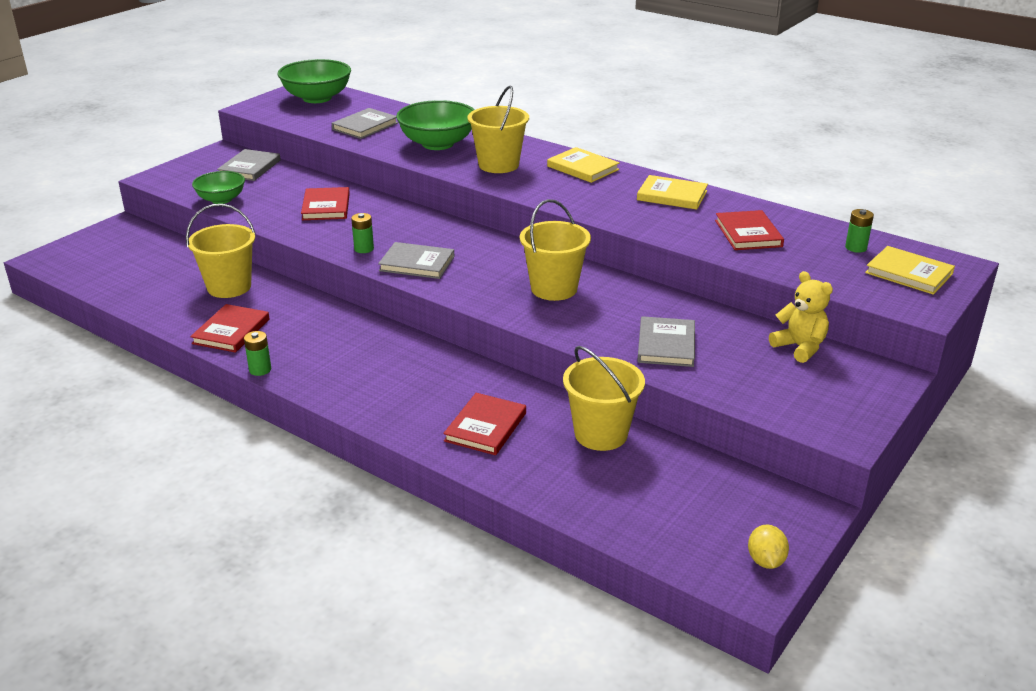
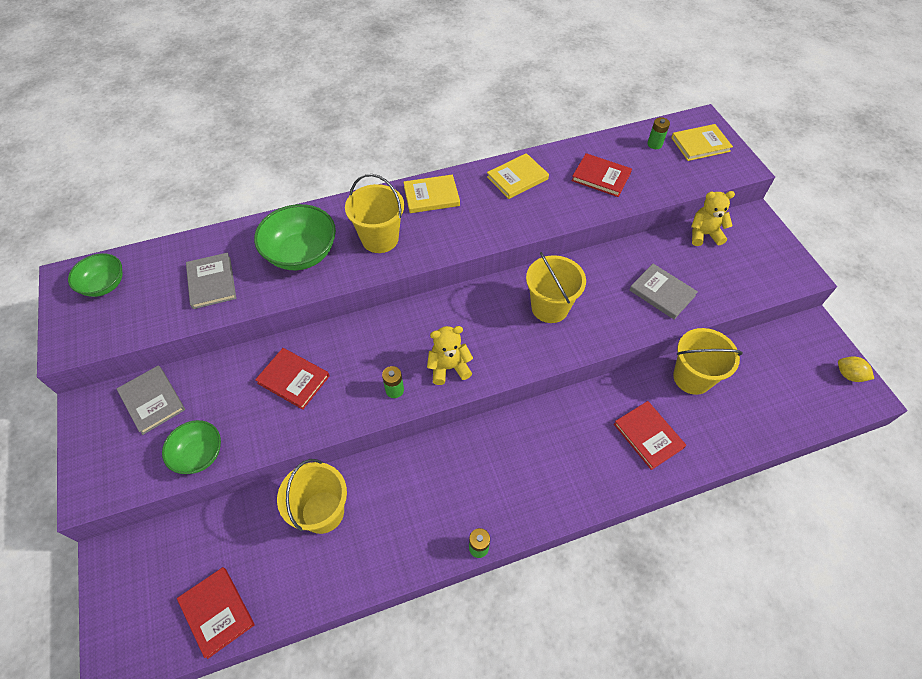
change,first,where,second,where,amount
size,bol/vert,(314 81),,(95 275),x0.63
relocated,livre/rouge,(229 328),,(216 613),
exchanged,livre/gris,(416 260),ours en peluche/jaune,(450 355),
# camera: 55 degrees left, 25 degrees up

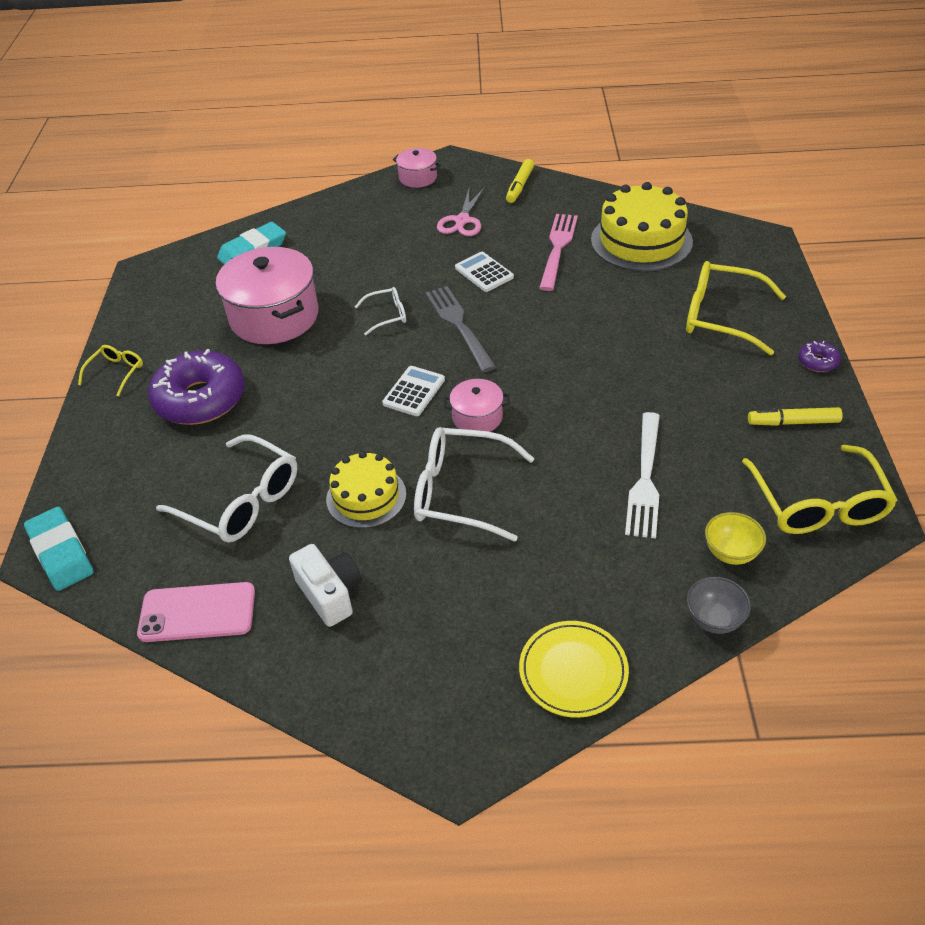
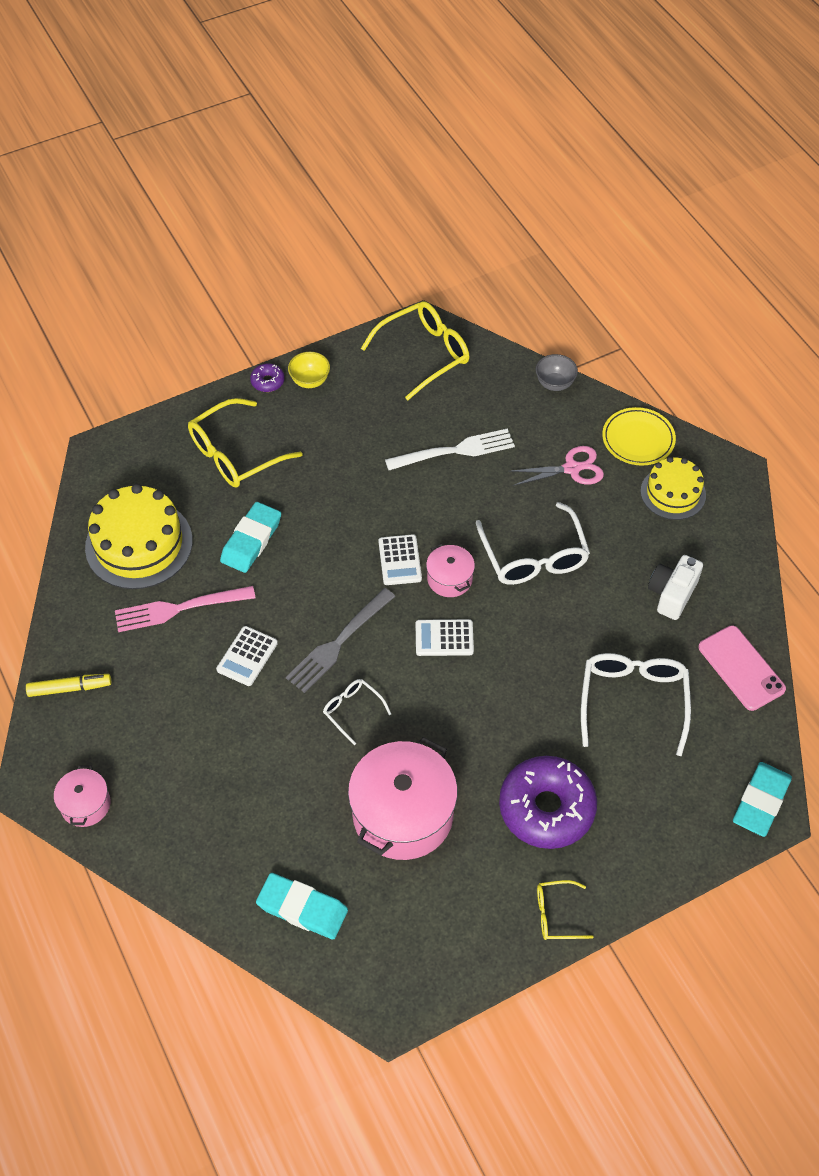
change,first,where,second,where,amount
spun,lunettes/jaune,(736 308),,(245 442),60 degrees clockwise
appeared,,,gomme/turquoise,(250 537),
relocated,bol/jaune,(735 538),,(309 370),
appeared,,,calculatrice/blanc,(400 559),
relocated,ciseaux/rose,(460 212),,(556 466),
relocated,gâteau/jaune,(366 489),,(673 488),
missing,feutre/jaune,(795 416),,,
# camera: 120 degrees left, 10 degrees up

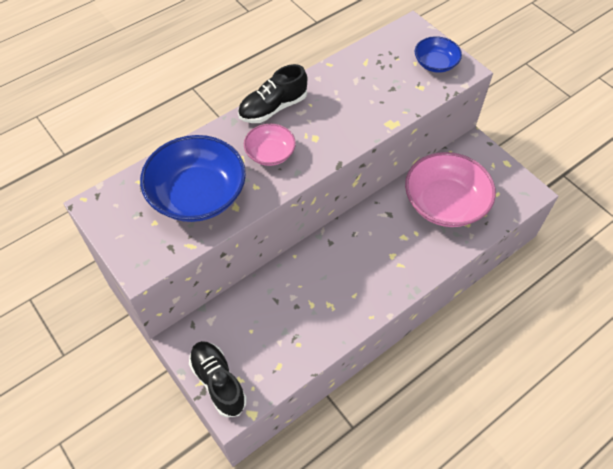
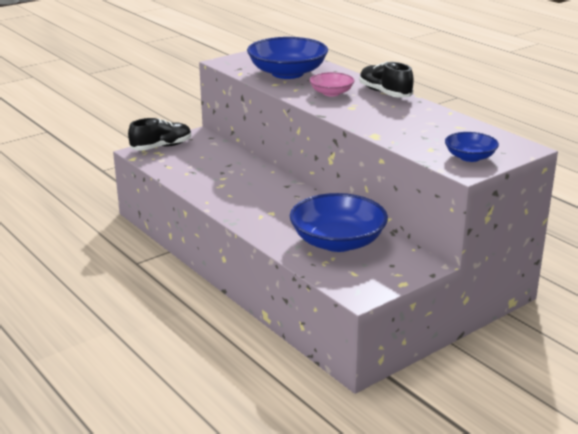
change,first,where,second,where,amount
colour,bol/rose,(450 189),bol/bleu,(339 222),
# camera: 90 degrees right, 30 degrees down

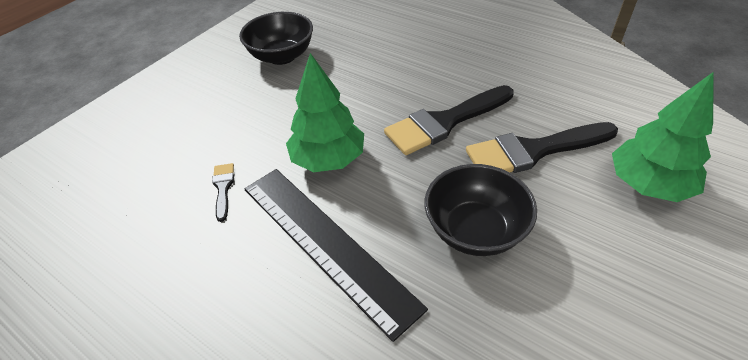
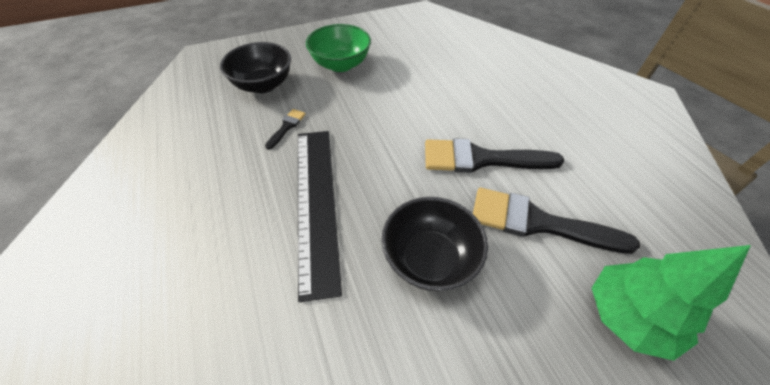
change,first,where,second,where,amount
relocated,bol/noir,(276 38),,(255 67),
appeared,,,bol/vert,(338 48),
missing,arbre/vert,(325 112),,,
# camera: 30 degrees right, 5 degrees up

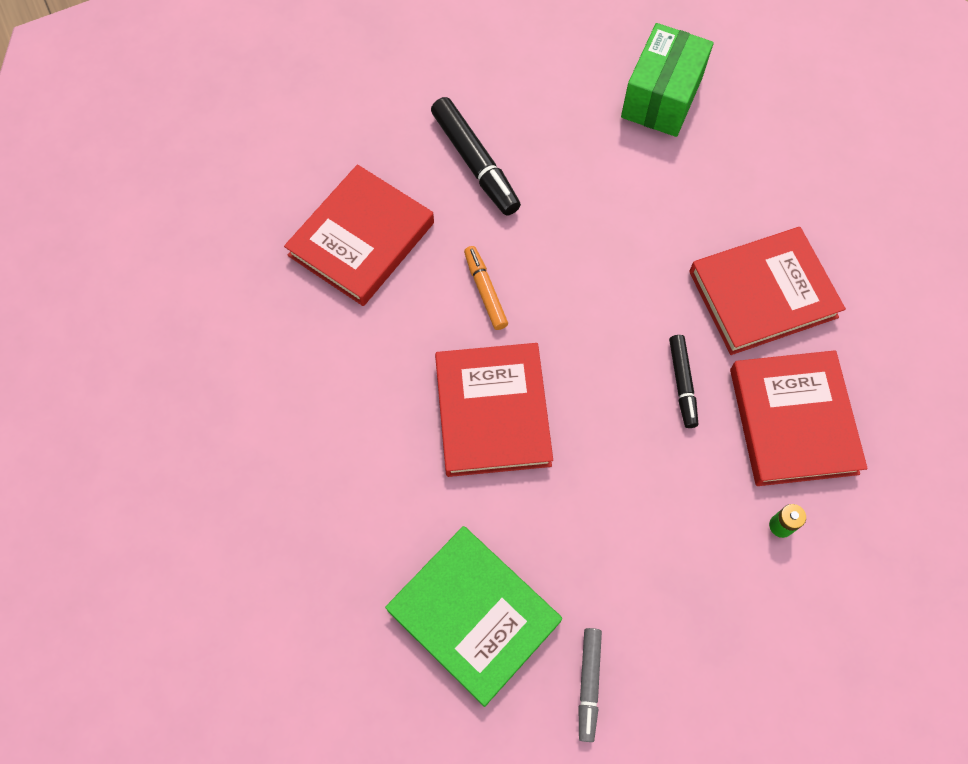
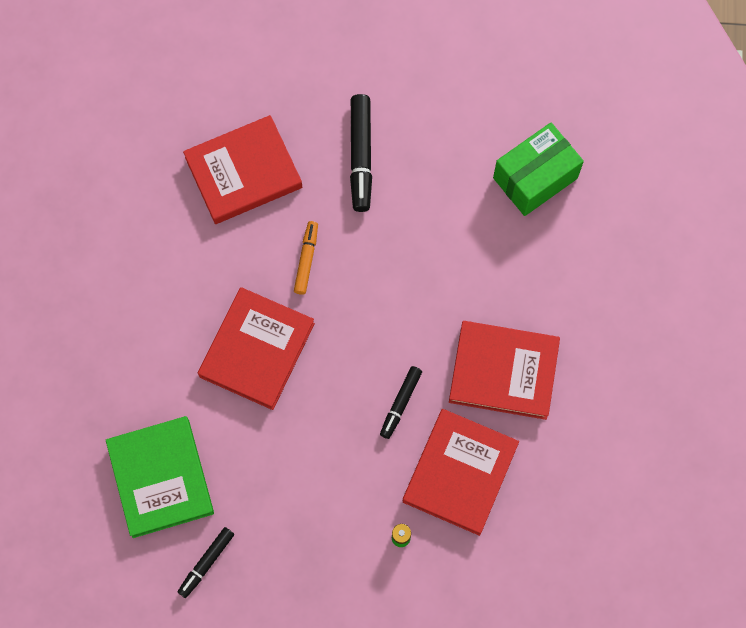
change,first,where,second,where,amount
colour,feutre/gris,(590 685),feutre/noir,(206 562),
# camera: 30 degrees right, 5 degrees up

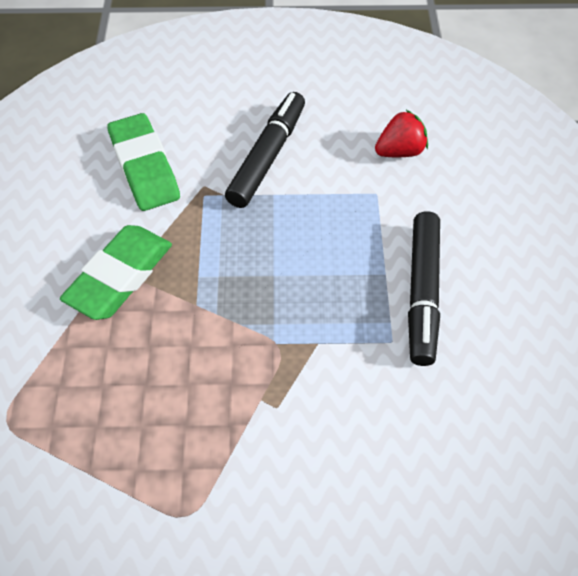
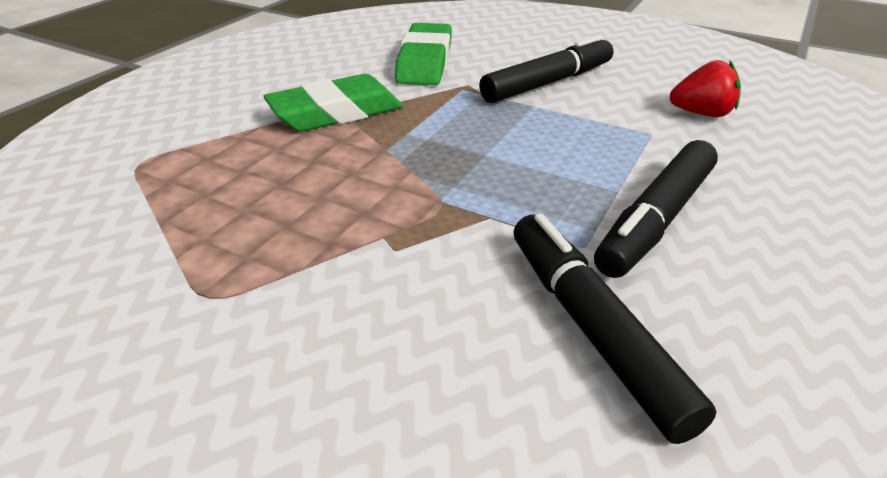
change,first,where,second,where,amount
appeared,,,feutre/noir,(614 328),
# camera: 30 degrees right, 20 degrees down

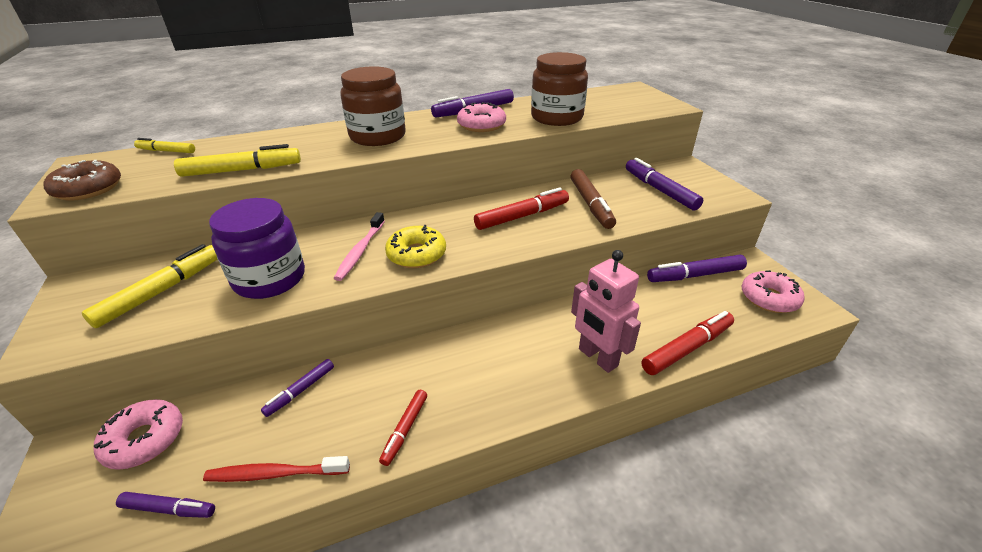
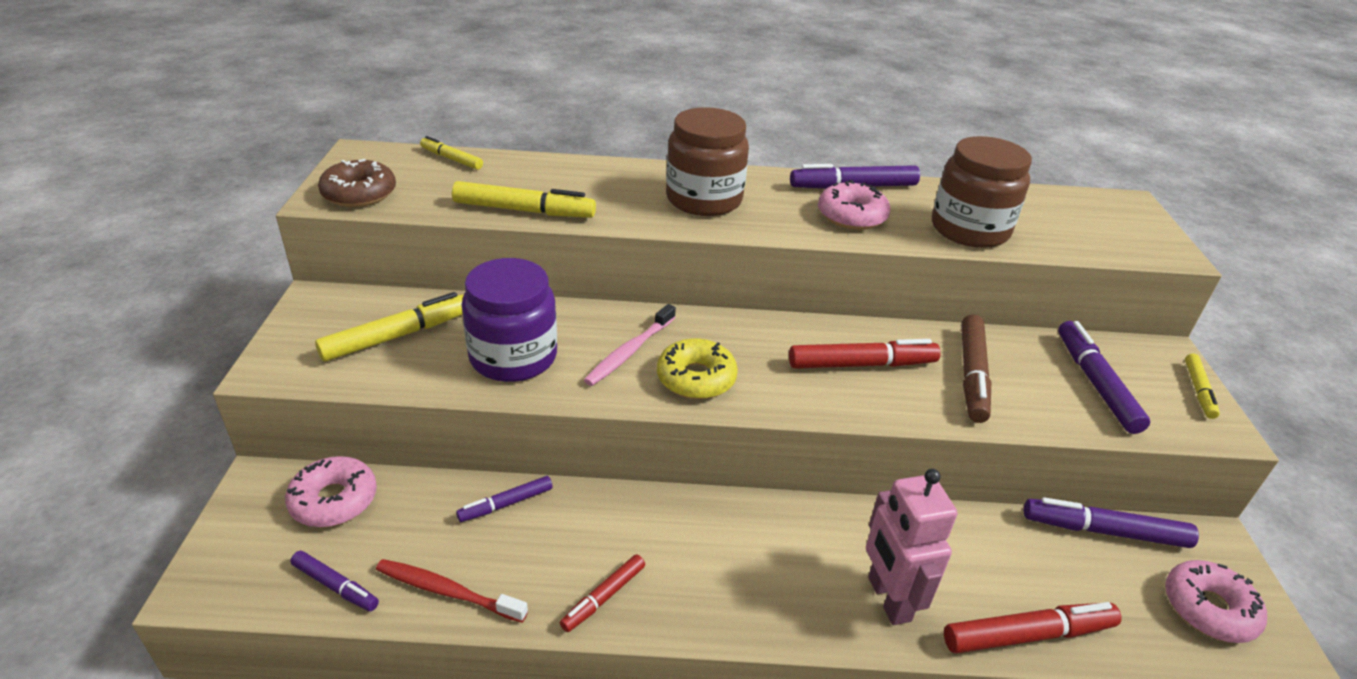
change,first,where,second,where,amount
appeared,,,feutre/jaune,(1202 386),
# camera: 20 degrees right, 0 degrees up

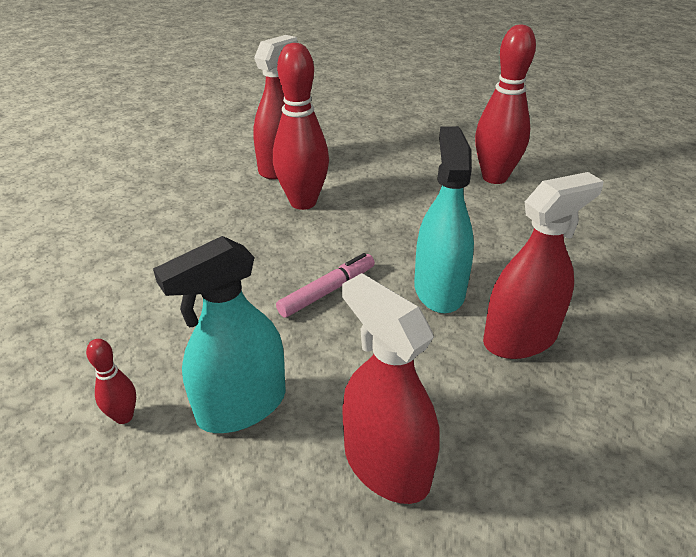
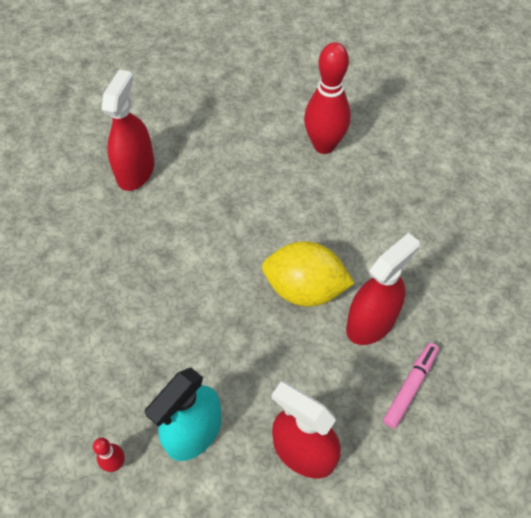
change,first,where,second,where,amount
exchanged,vaporisateur/turquoise,(444 219),citron/jaune,(308 274),
relocated,feutre/rose,(325 285),,(411 386),
missing,quille/rouge,(301 126),,,
# camera: 15 degrees left, 20 degrees up

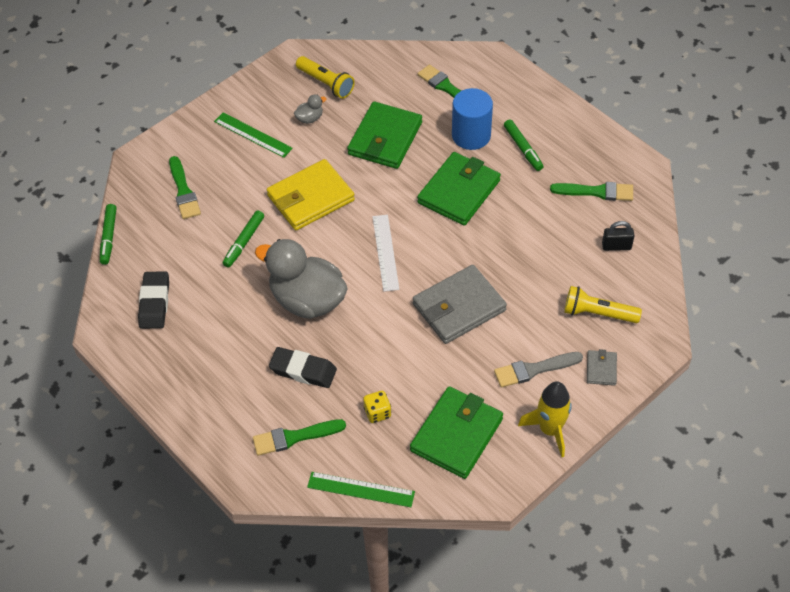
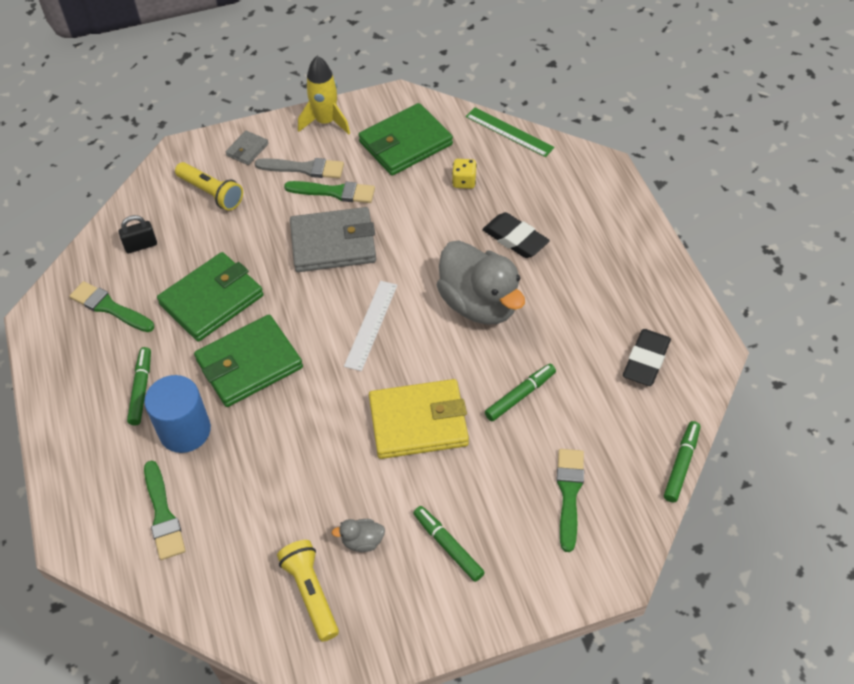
change,first,where,second,where,amount
spun,cadenas/noir,(618 236),,(138 234),45 degrees counterclockwise
relocated,portefeuille/vert,(384 135),,(210 297),
relocated,pinceau/vert,(299 437),,(329 192),
exchanged,règle/vert,(253 135),feutre/vert,(449 544),
# camera: 155 degrees left, 0 degrees up

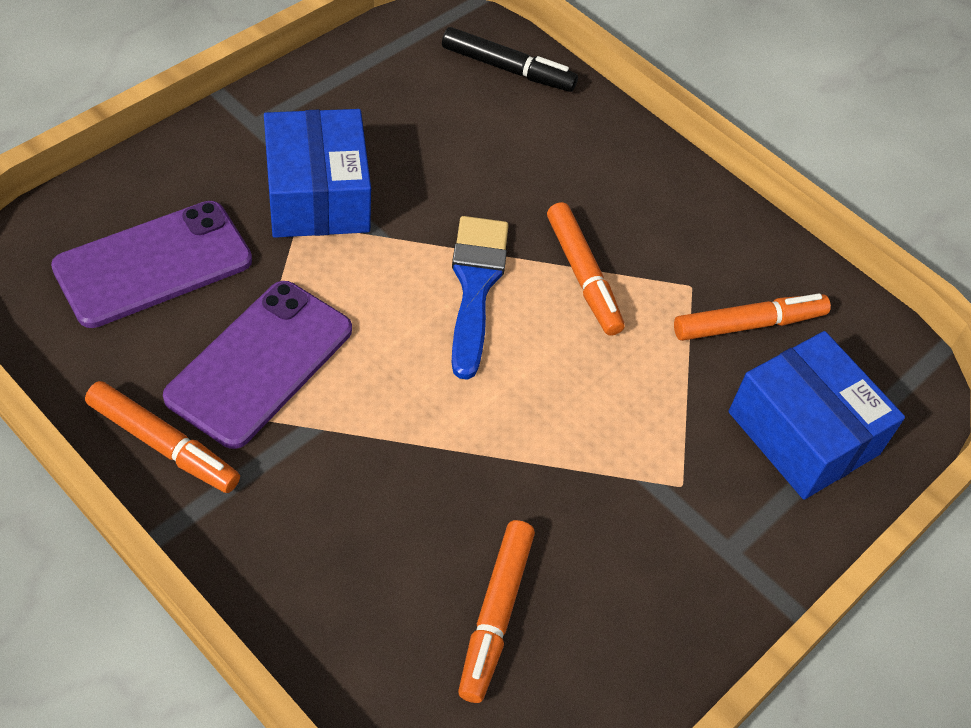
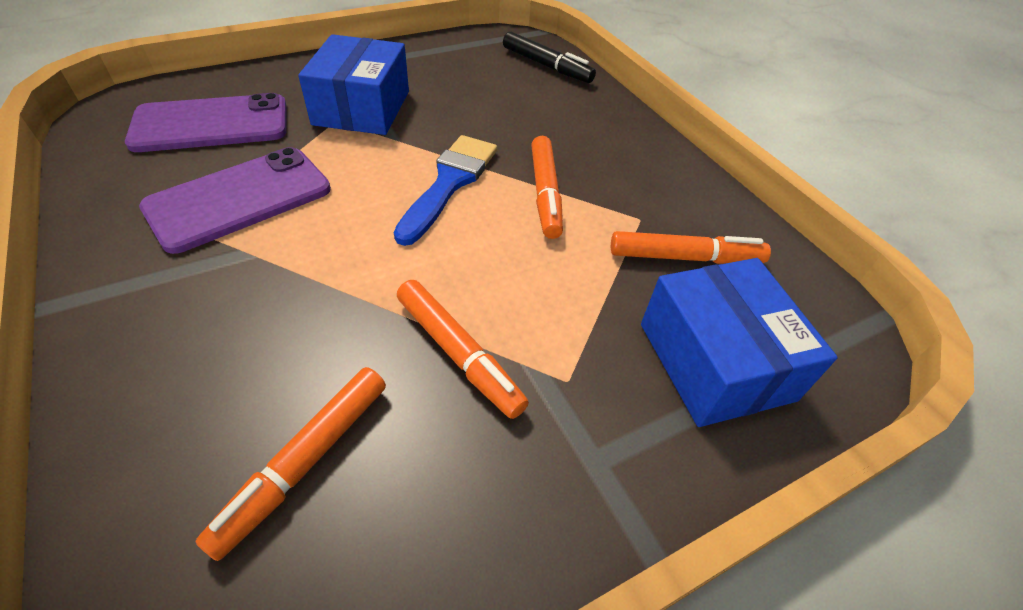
change,first,where,second,where,amount
relocated,feutre/orange,(162 437),,(463 349),
# camera: 20 degrees right, 5 degrees down

